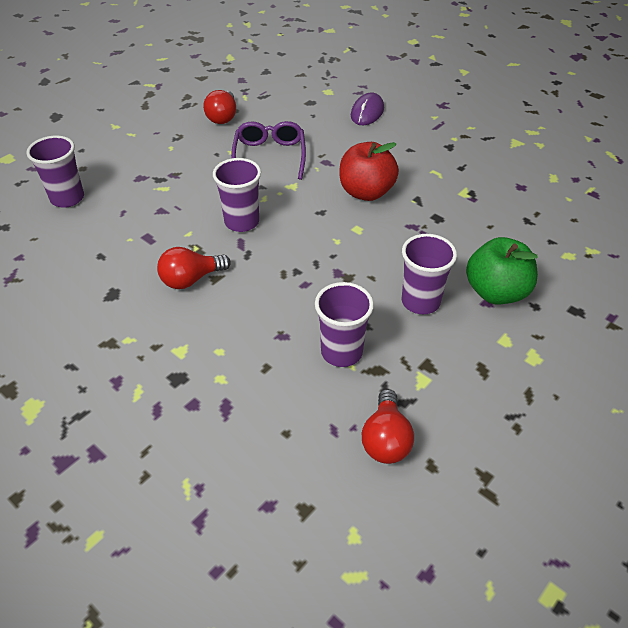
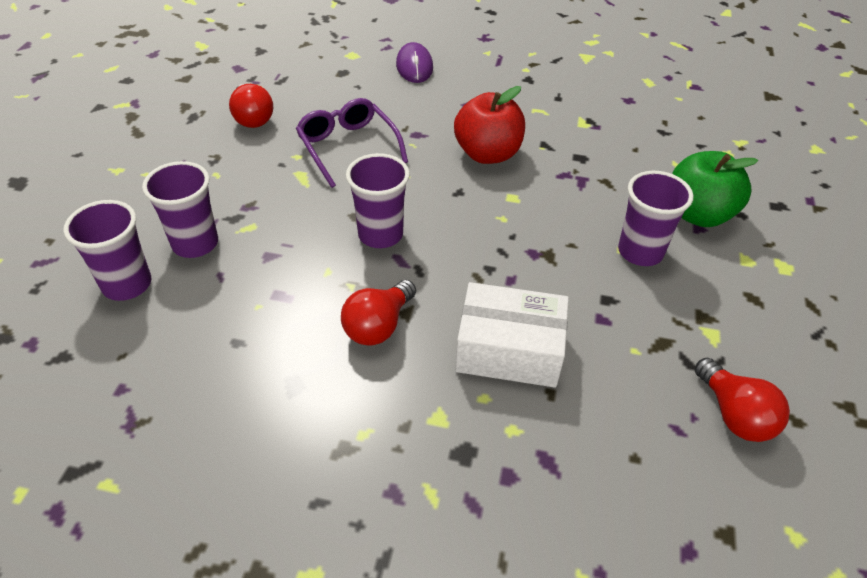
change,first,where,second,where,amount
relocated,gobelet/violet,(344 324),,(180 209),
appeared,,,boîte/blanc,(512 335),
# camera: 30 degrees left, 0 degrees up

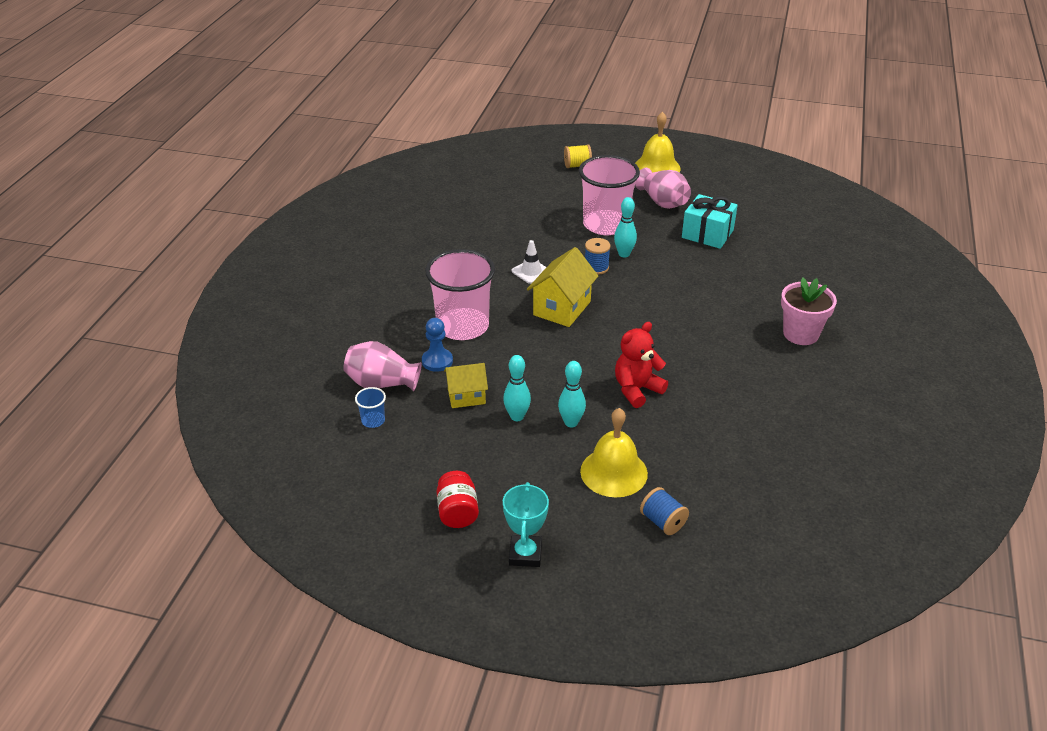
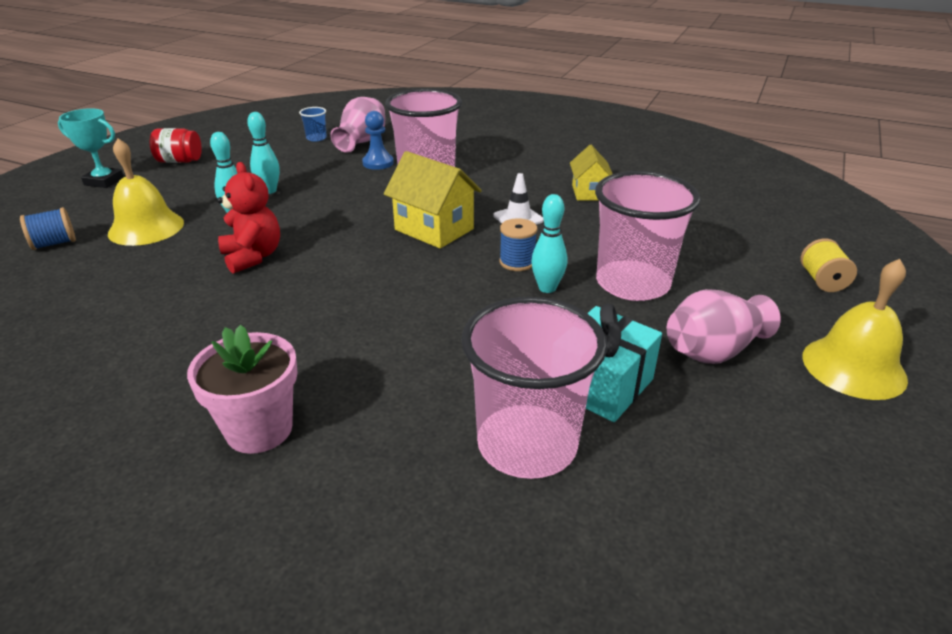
change,first,where,second,where,amount
appeared,,,gobelet/rose,(534 388),
relocated,maison/jaune,(466 385),,(591 173),
# camera: 100 degrees right, 5 degrees down

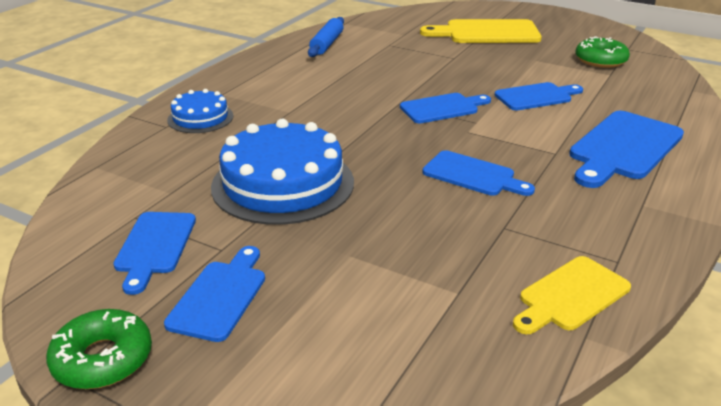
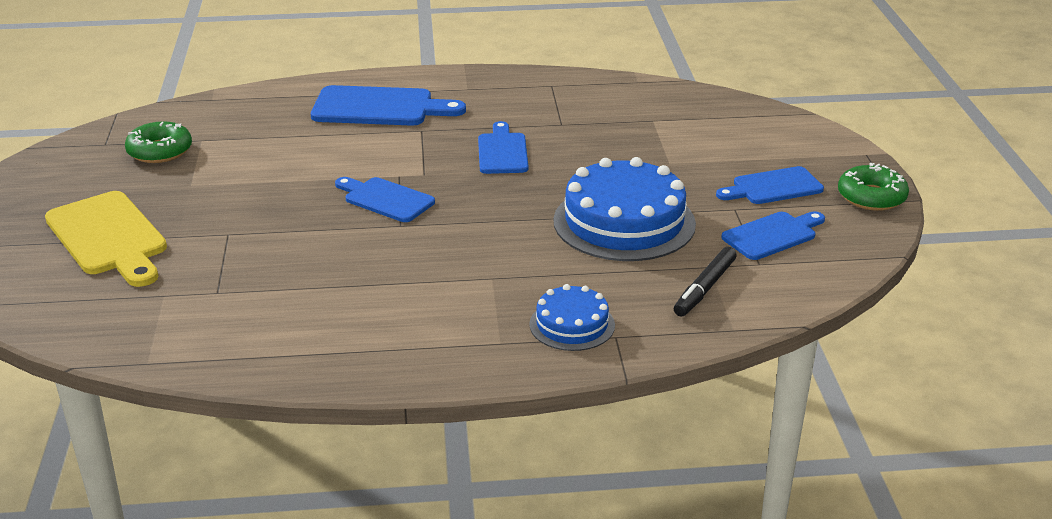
change,first,where,second,where,amount
appeared,,,feutre/noir,(705 282),
missing,rouleau à pâtisserie/bleu,(326 37),,,
missing,planche à découper/bleu,(539 96),,,
missing,planche à découper/jaune,(572 295),,,
# camera: 125 degrees left, 0 degrees up

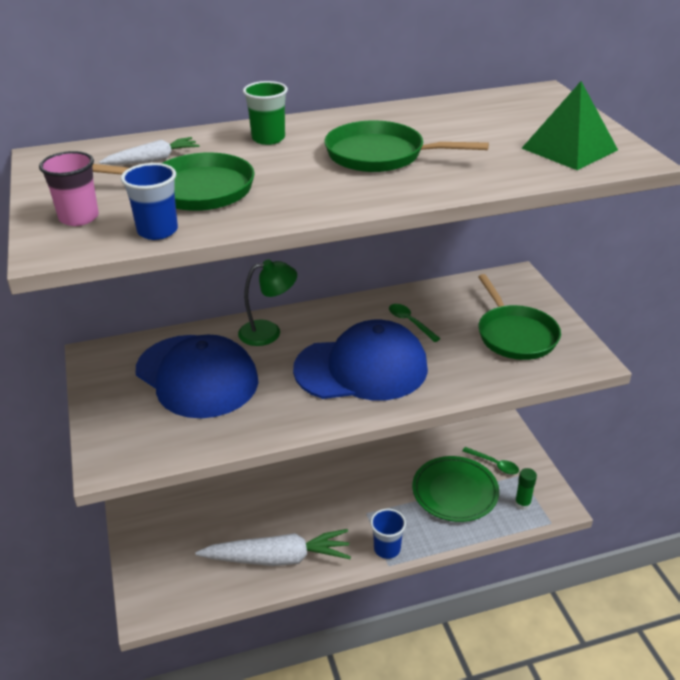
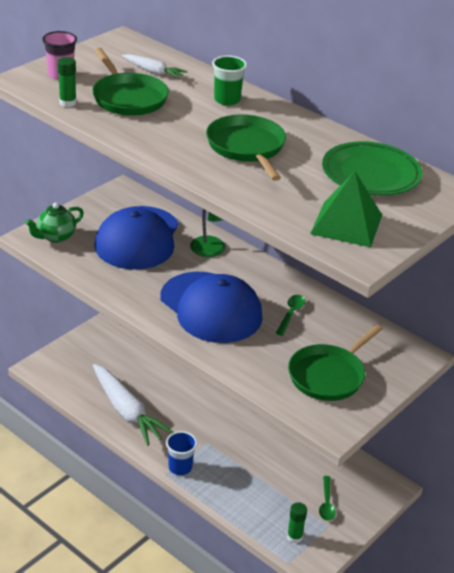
change,first,where,second,where,amount
appeared,,,théière/vert,(54 223),
exchanged,gobelet/bleu,(149 201),bâton de colle/vert,(67 82),
relocated,assiette/vert,(455 489),,(372 168),
# camera: 55 degrees right, 0 degrees up

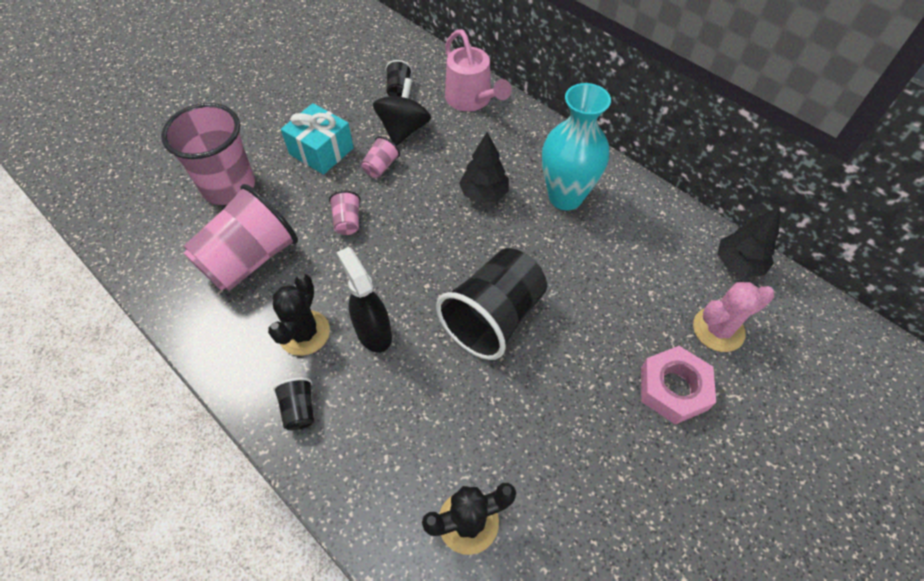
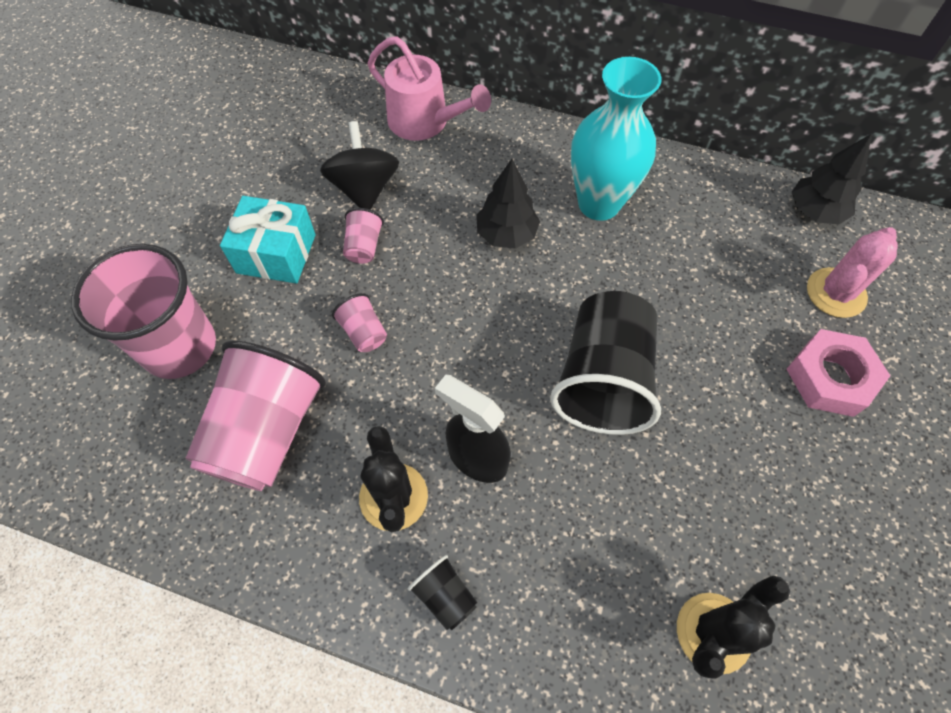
change,first,where,second,where,amount
missing,gobelet/noir,(398 78),,,
# camera: 25 degrees left, 5 degrees up

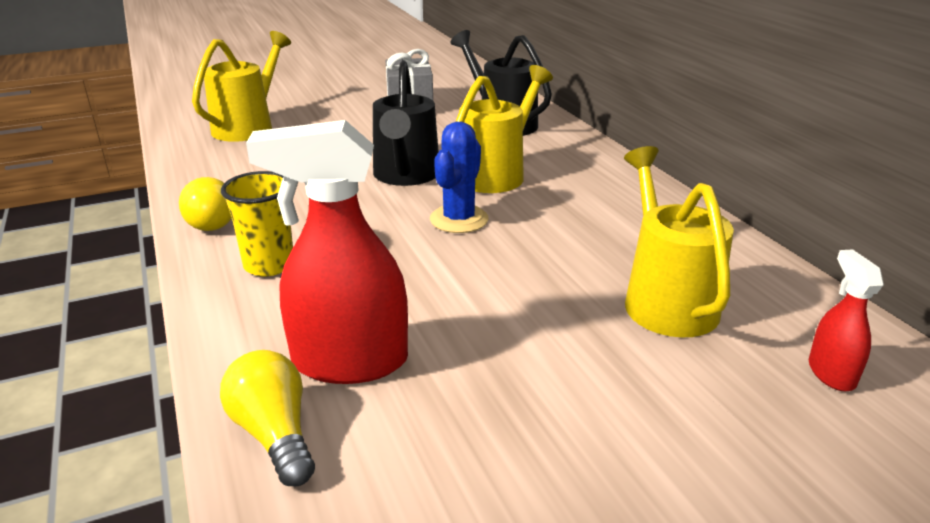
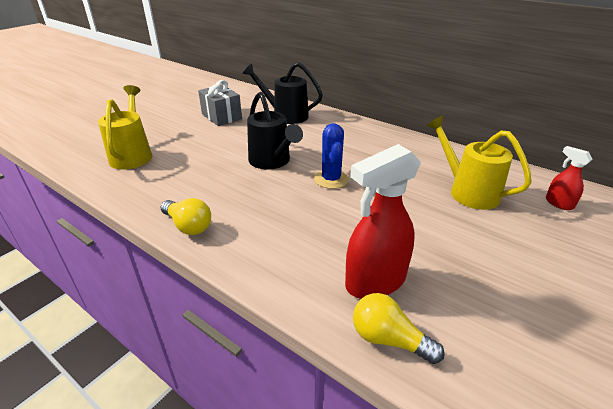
change,first,where,second,where,amount
missing,gobelet/jaune,(257 224),,,
missing,arrosoir/jaune,(504 129),,,
# camera: 30 degrees left, 5 degrees up

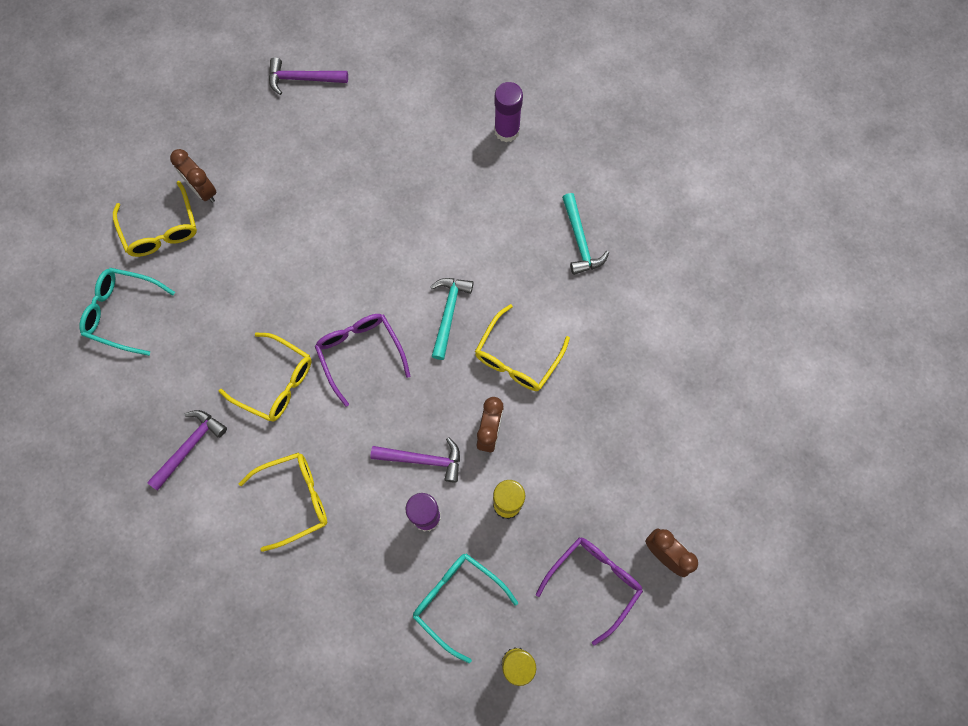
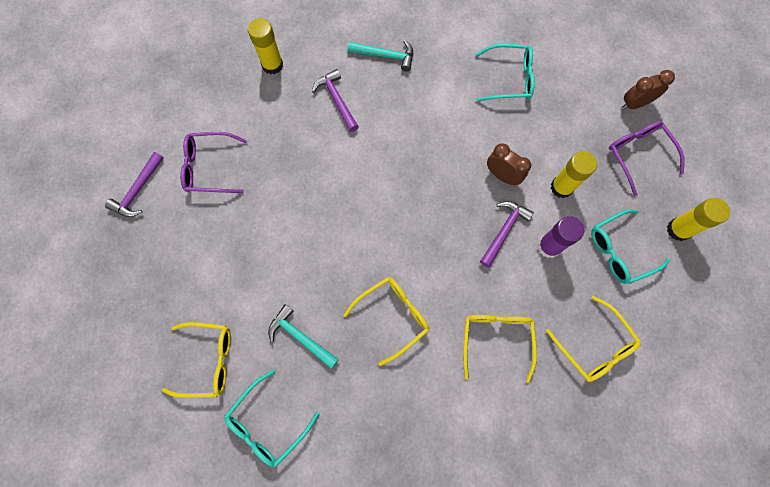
change,first,where,second,where,amount
relocated,lunettes/violet,(362 360),,(213 162),
colour,bâton de colle/violet,(508 112),bâton de colle/jaune,(265 46),
relocated,marteau/turquoise,(452 319),,(303 336),
relocated,marteau/violet,(187 450),,(335 100),
appeared,,,lunettes/turquoise,(505 72),
relocated,lunettes/jaune,(522 347),,(593 339),
missing,réveil/marron,(193 176),,,
# camera: 65 degrees left, 0 degrees up

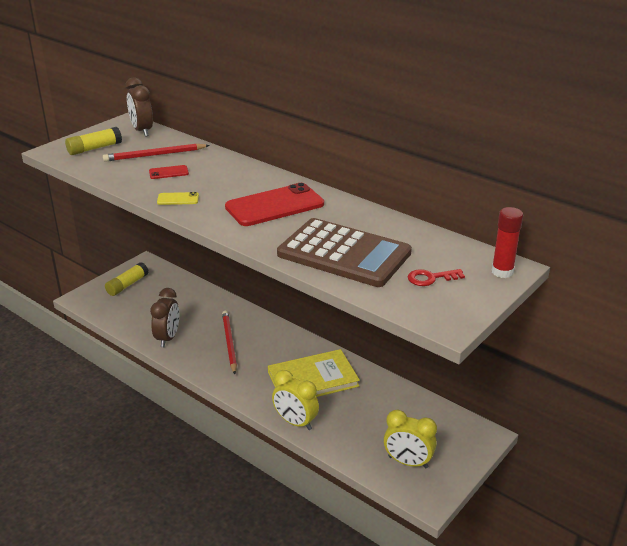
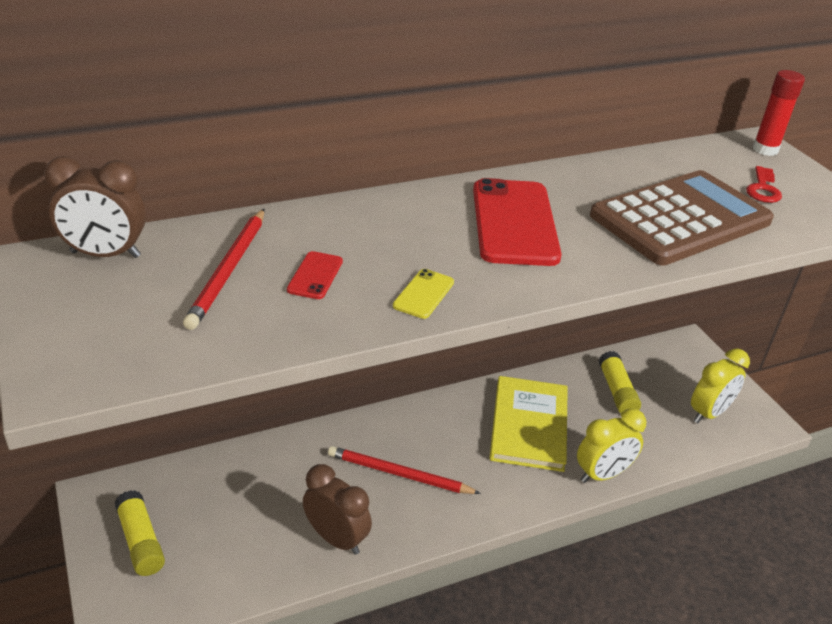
change,first,where,second,where,amount
relocated,bâton de colle/jaune,(93 141),,(619 382),
# camera: 65 degrees left, 5 degrees up

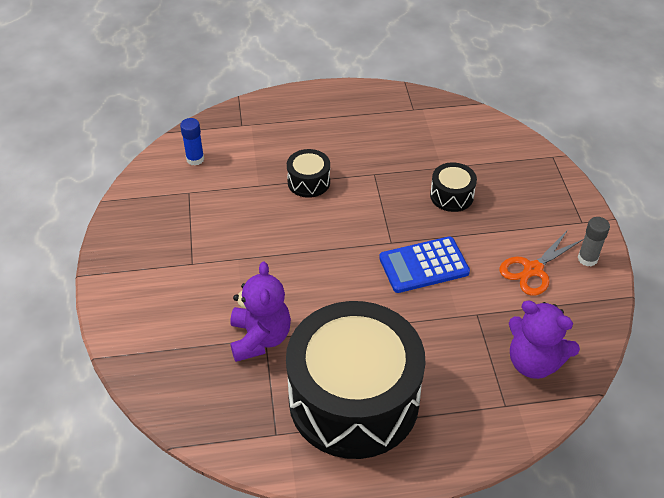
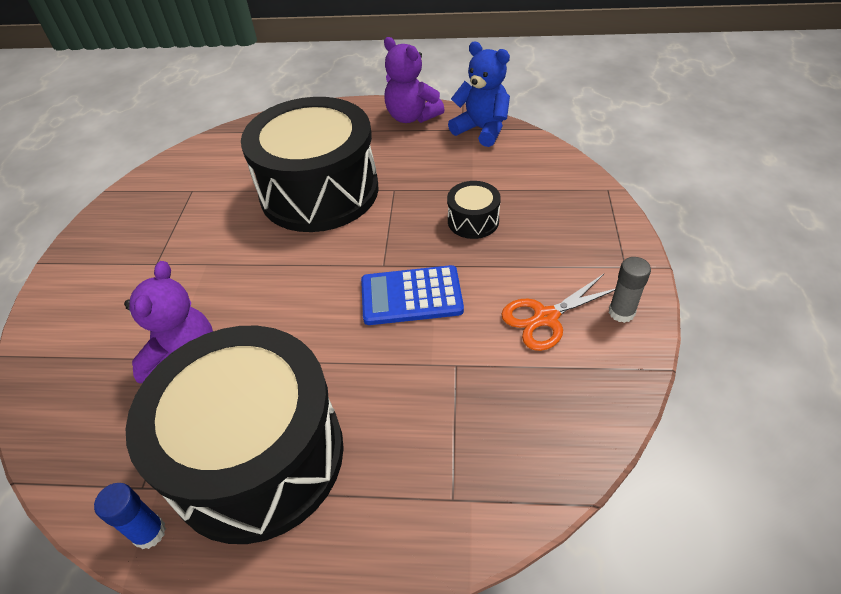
change,first,where,second,where,amount
relocated,bâton de colle/bleu,(192 141),,(130 516),
size,tambour/noir,(308 173),,(310 164),x2.48
relocated,ours en peluche/violet,(544 340),,(414 80),
appeared,,,ours en peluche/bleu,(479 94),
# camera: 15 degrees right, 0 degrees up

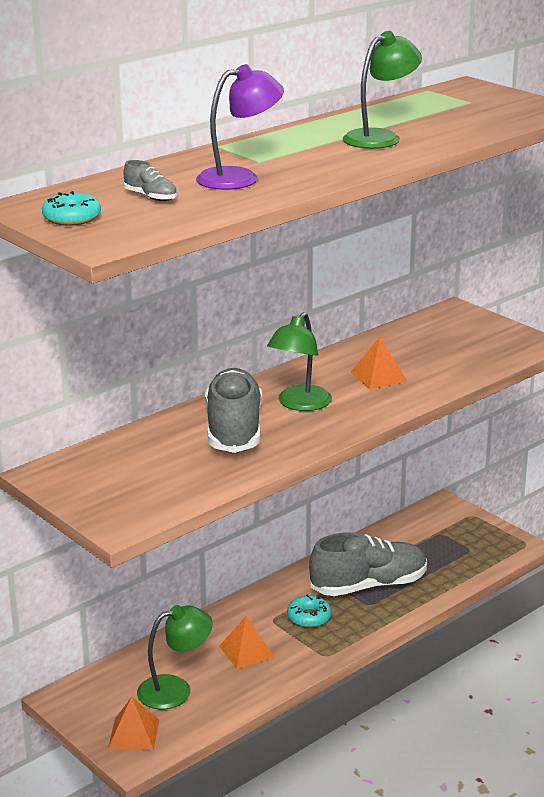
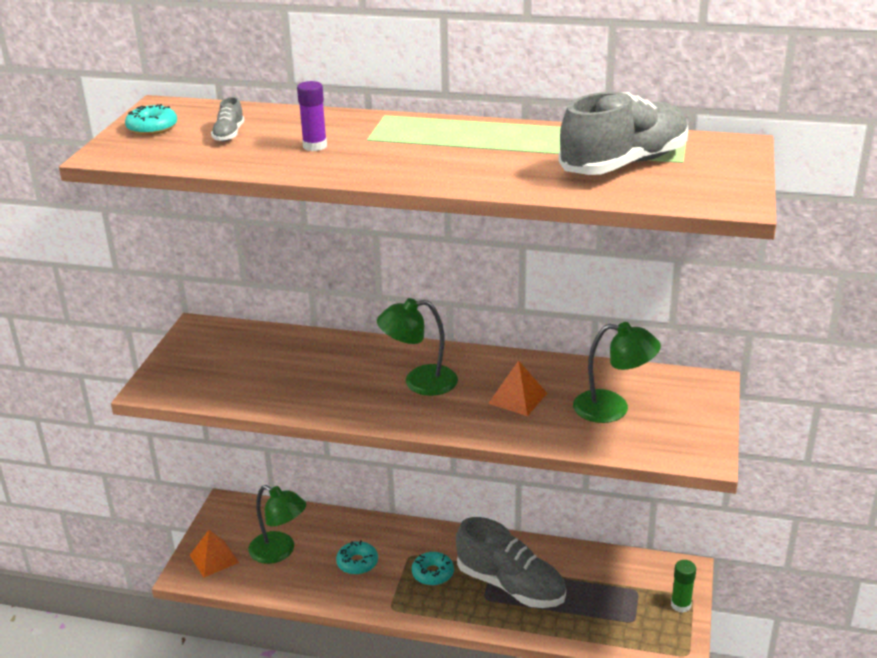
change,first,where,second,where,amount
exchanged,lampe/violet,(240 127),bâton de colle/violet,(312 116),
exchanged,pyramide/orange,(247 642),beignet/turquoise,(357 557),
relocated,chaussure/gris,(233 410),,(623 133),
relocated,lampe/vert,(382 90),,(617 372),
appeared,,,bâton de colle/vert,(683 586),
# camera: 55 degrees right, 5 degrees up

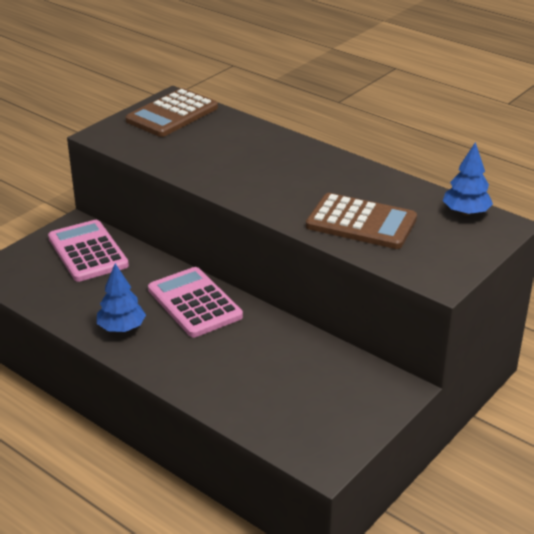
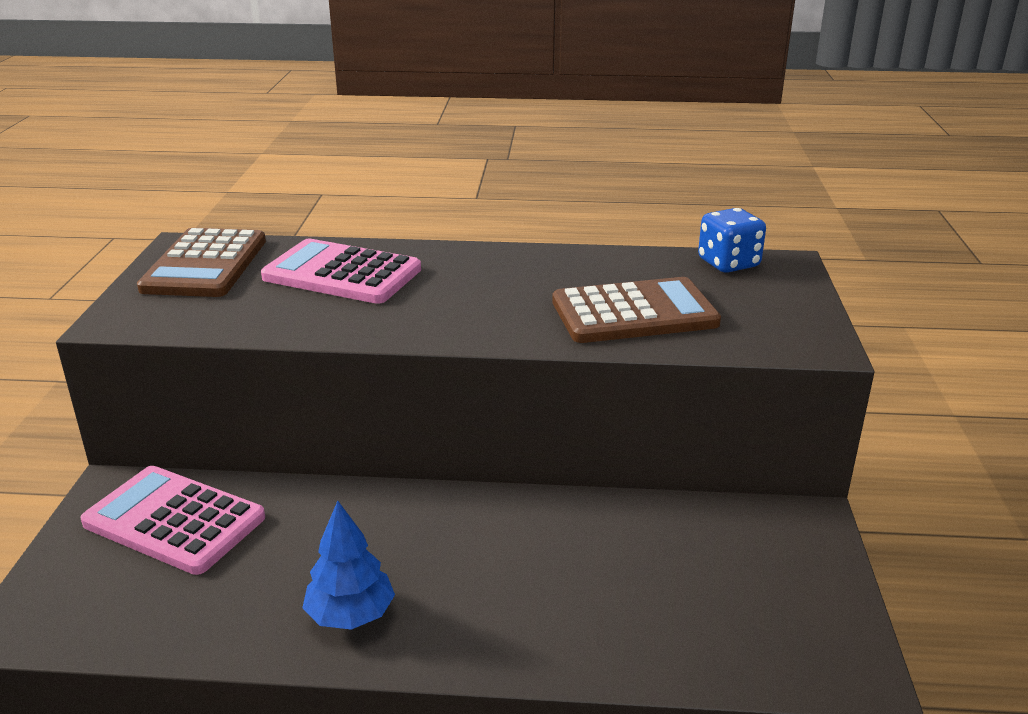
change,first,where,second,where,amount
relocated,calculatrice/rose,(195 302),,(341 271),
exchanged,arbre/bleu,(468 179),dé/bleu,(732 240),
# camera: 35 degrees left, 5 degrees down

